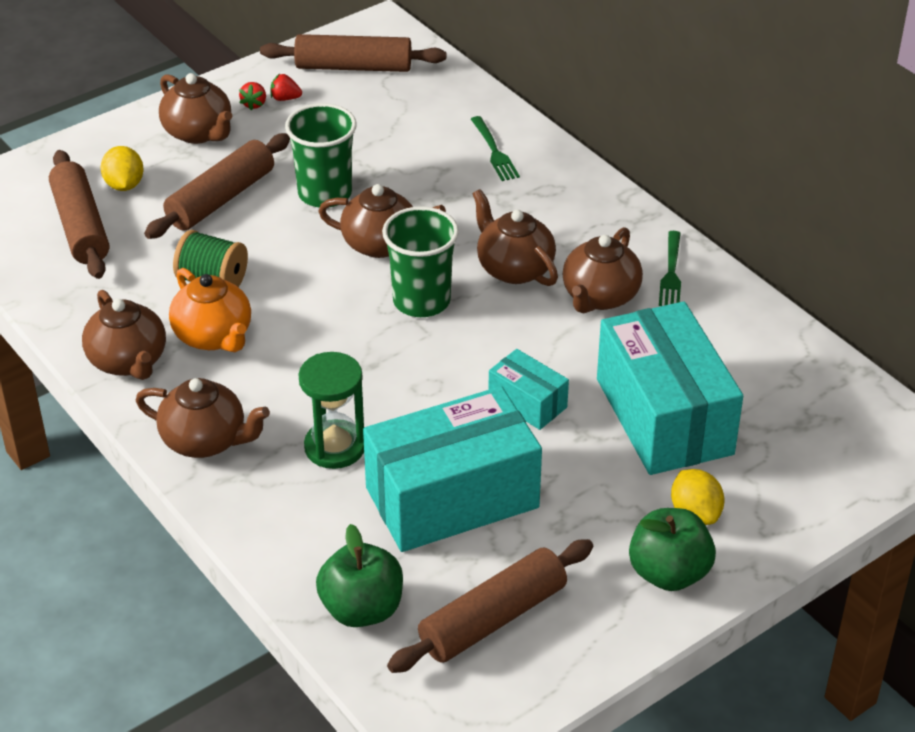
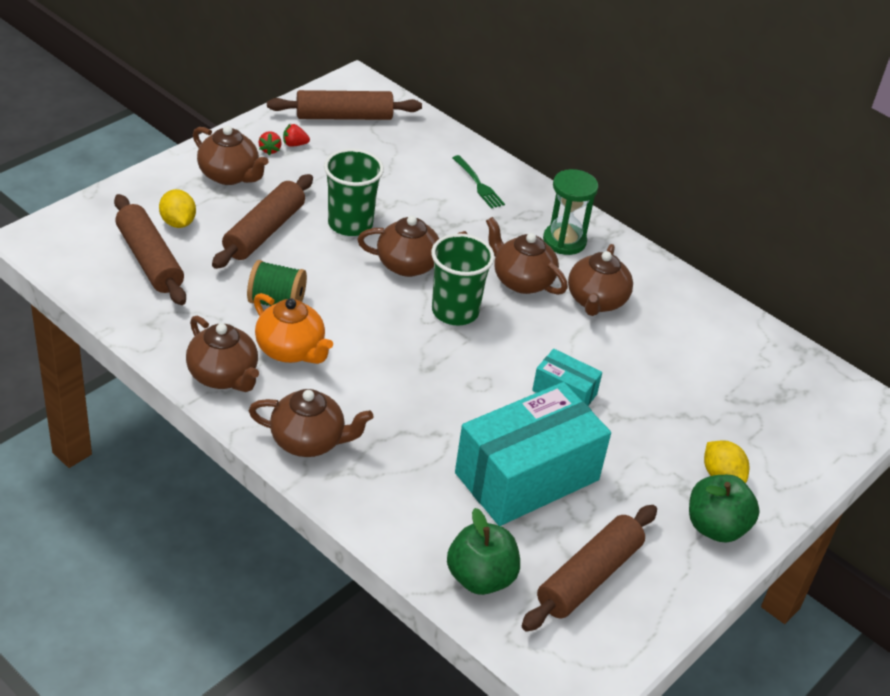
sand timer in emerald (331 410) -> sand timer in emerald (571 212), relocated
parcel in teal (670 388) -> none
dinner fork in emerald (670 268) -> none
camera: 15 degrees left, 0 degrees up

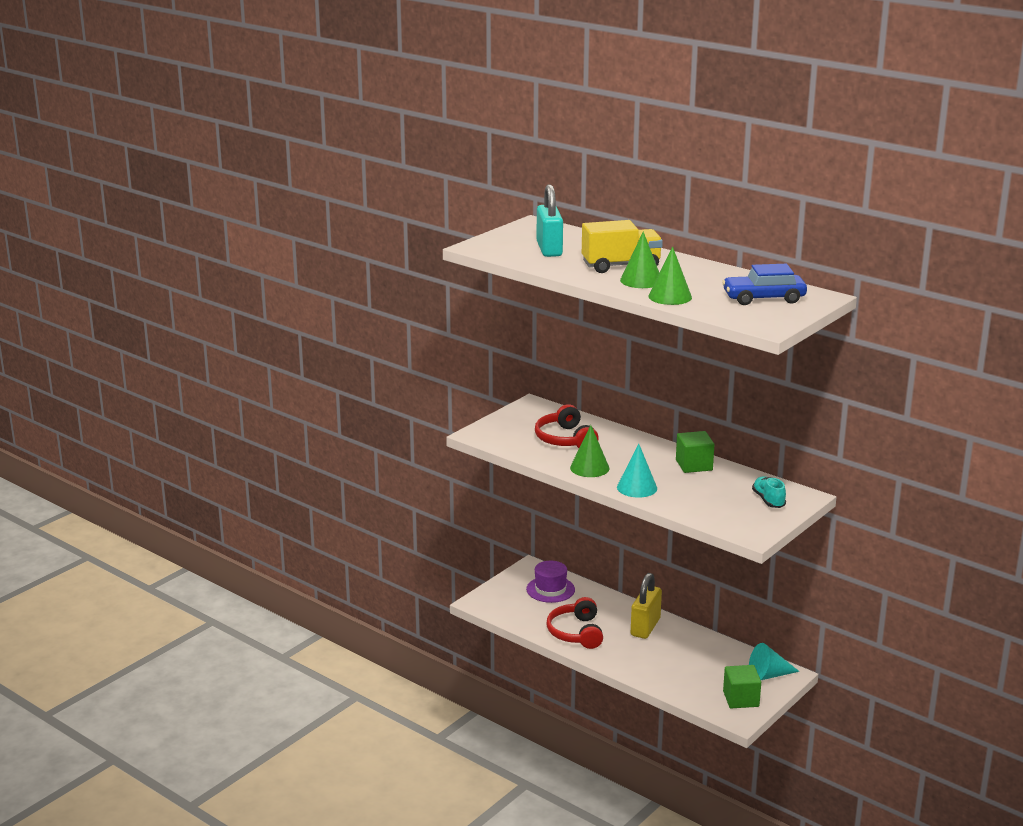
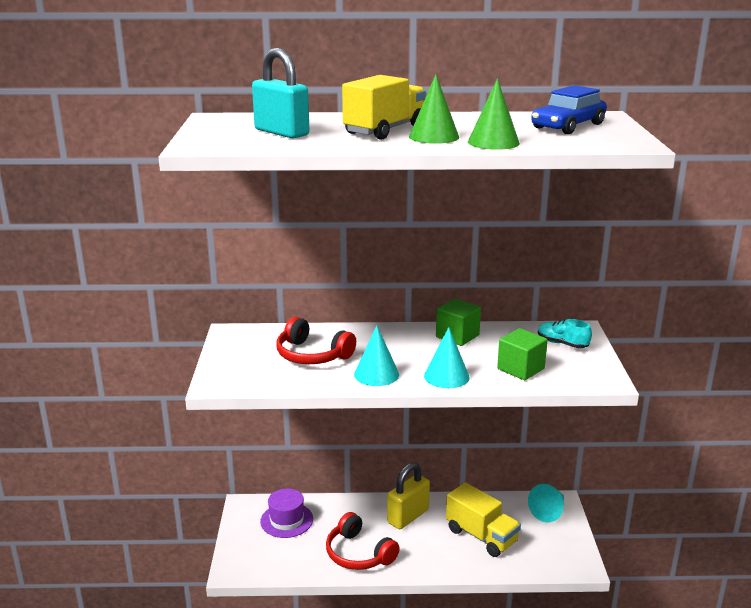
solid cone in emerald (590 451) -> solid cone in teal (376 355)
lock in bright yellow (646 606) -> lock in bright yellow (408 496), 60 degrees clockwise
block in emerald (742 686) -> block in emerald (522 354), relocated
none -> toy truck in bright yellow (483 519)
camera: 40 degrees left, 0 degrees up

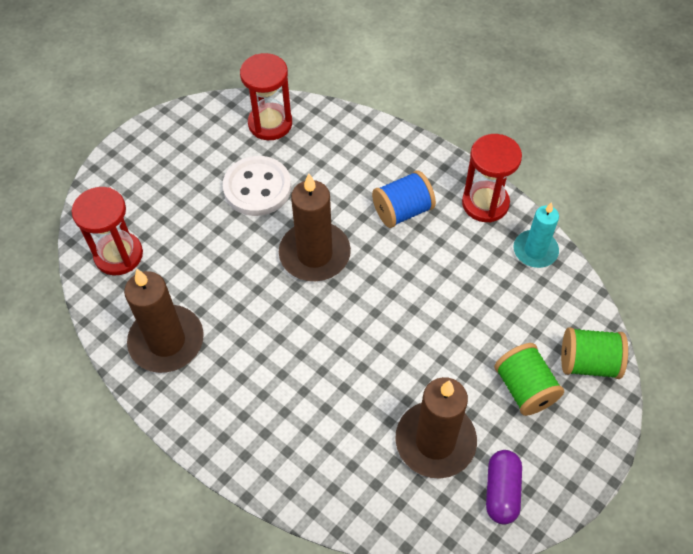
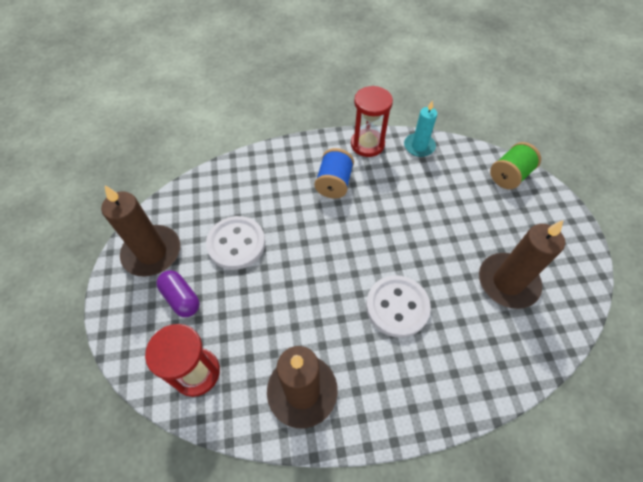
sand timer in red (266 96) -> none
candle in brown (315 227) -> candle in brown (140 231), relocated
pill in purple (504 487) -> pill in purple (178 293), relocated
spool in emerald (529 379) -> none
none -> button in snow-white (398 306)
camera: 50 degrees left, 0 degrees up

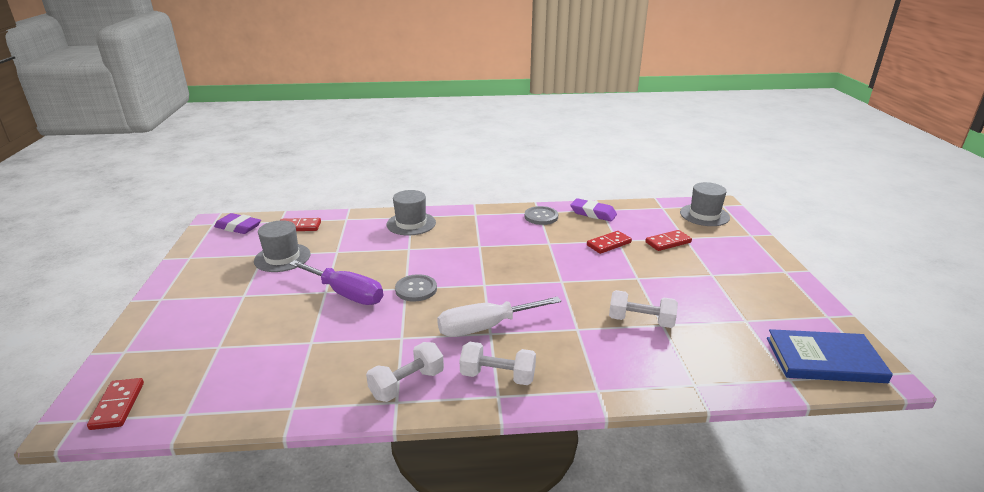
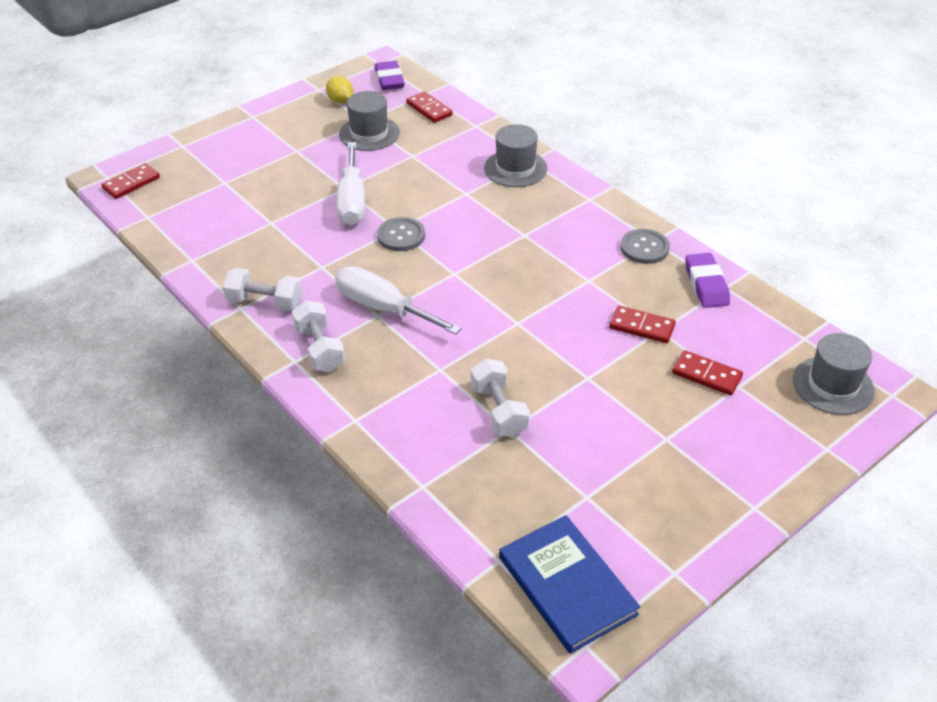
hand screwdriver in purple (336 282) -> hand screwdriver in snow-white (350 184)
none -> toy lemon in bright yellow (339 89)
camera: 55 degrees right, 15 degrees up

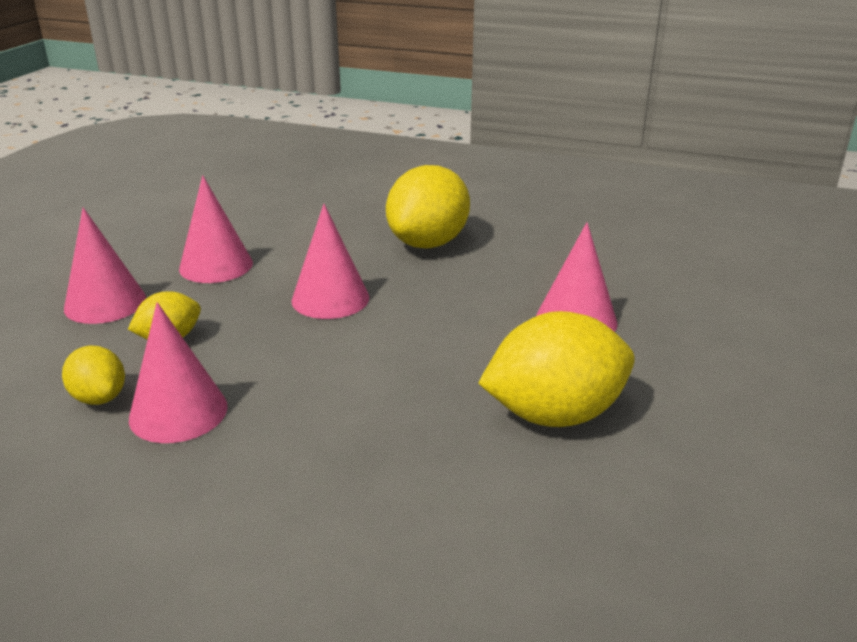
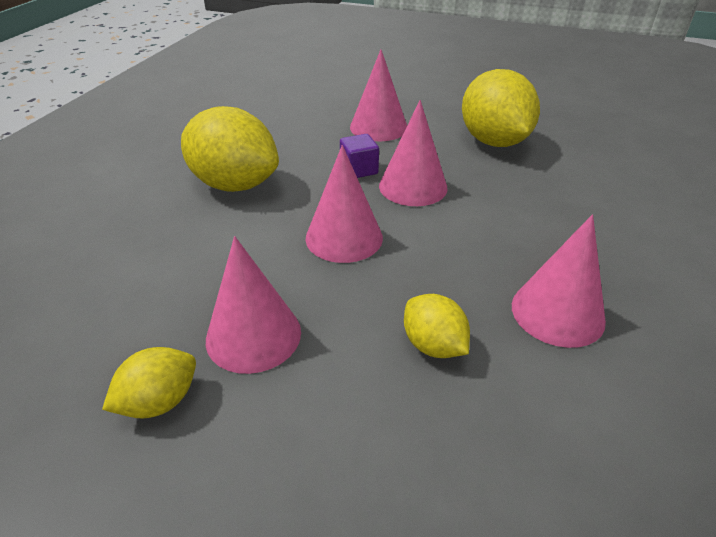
toy lemon in bright yellow (93 375) -> toy lemon in bright yellow (149 382), relocated
solid cone in rosy (105 265) -> solid cone in rosy (413 153), relocated
none -> block in purple (359 156)
camera: 90 degrees left, 10 degrees up

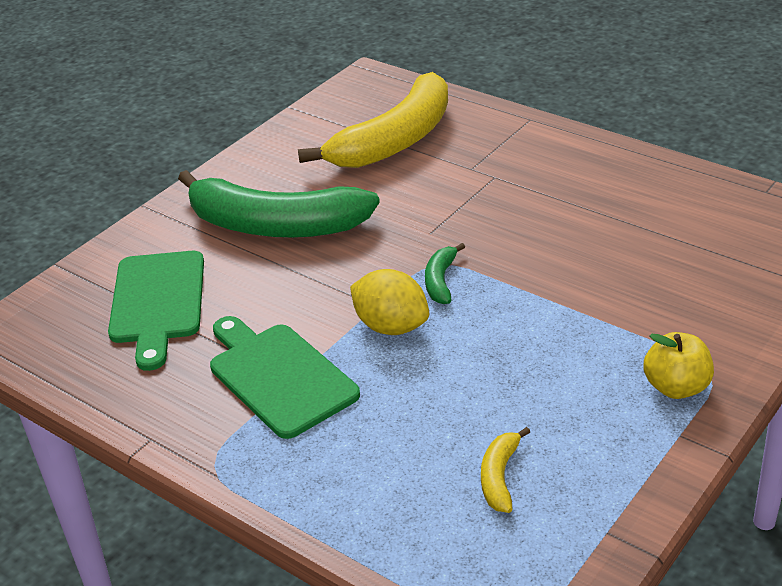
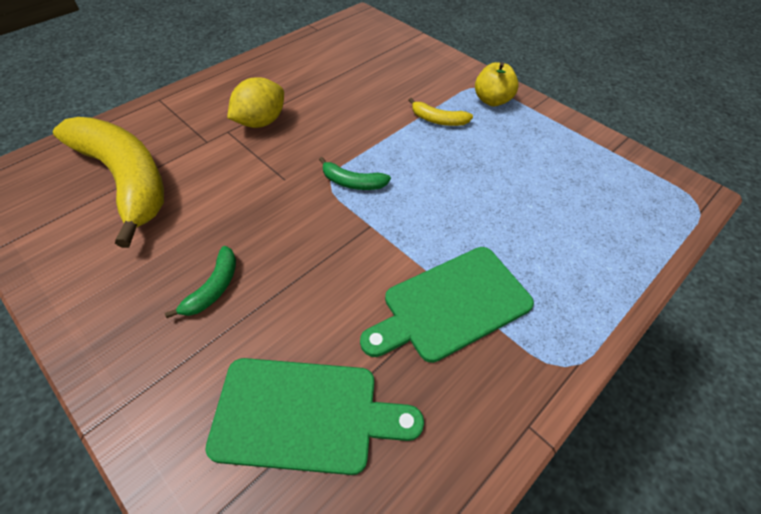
banana in emerald (279 204) -> banana in emerald (200 282), x0.41
toy lemon in bright yellow (389 302) -> toy lemon in bright yellow (255 102), relocated
banana in bright yellow (505 470) -> banana in bright yellow (441 112), relocated
camera: 85 degrees left, 15 degrees up

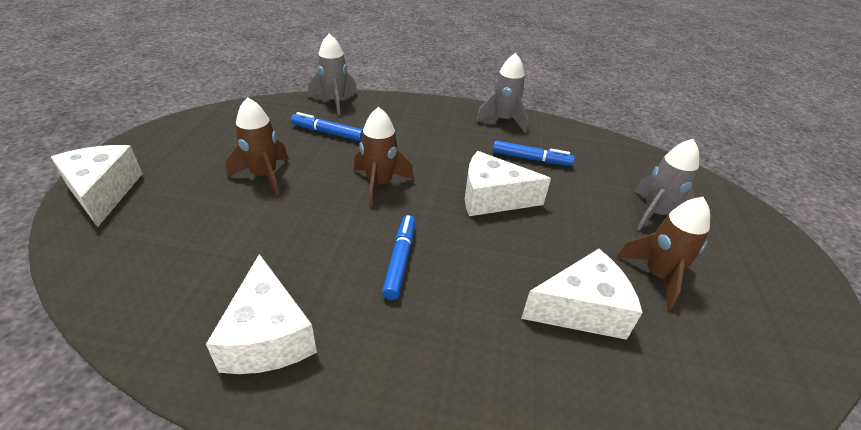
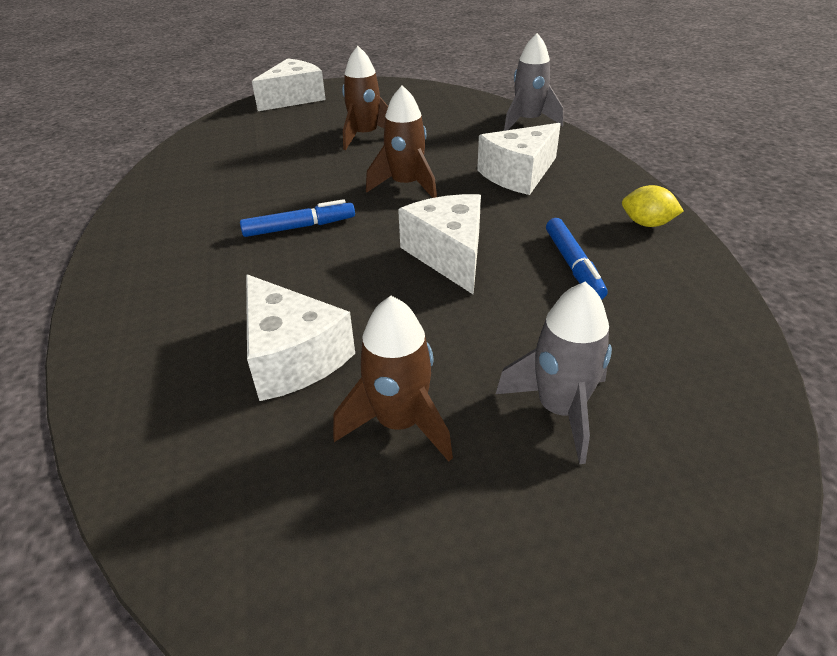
cheese in snow-white (261 314) -> cheese in snow-white (519 159), relocated
marker pen in royal blue (327 126) -> none
toy rocket in grey (502 93) -> toy lemon in bright yellow (653 206)
camera: 70 degrees right, 0 degrees up

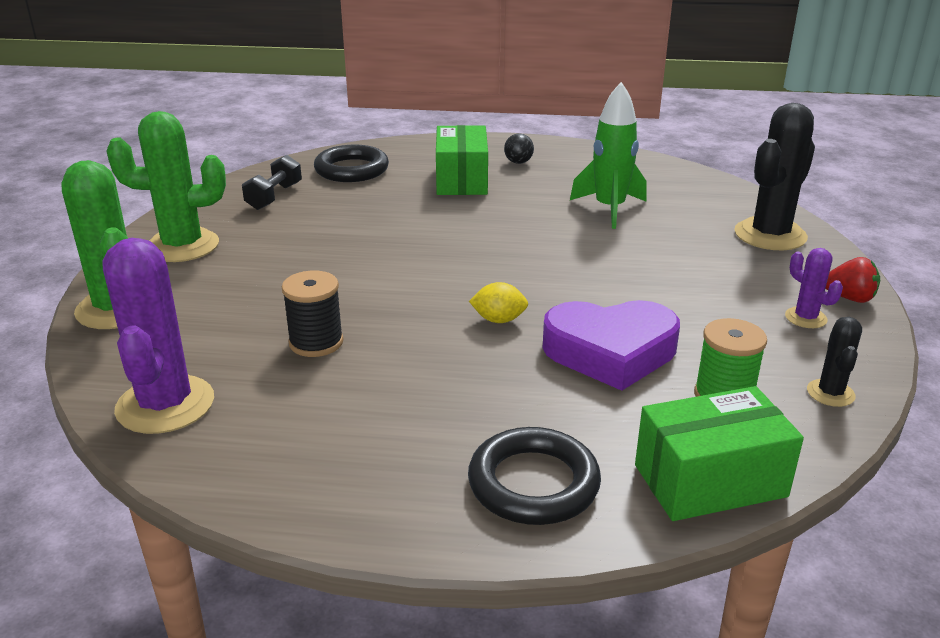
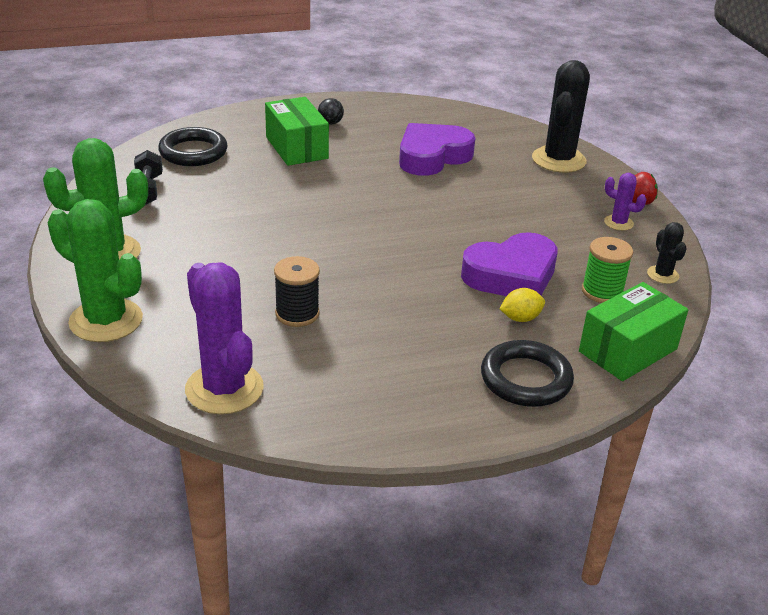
toy lemon in bright yellow (498 302) -> toy lemon in bright yellow (522 305), relocated
toy rocket in emerald (608 155) -> love heart in purple (437 149)
camera: 25 degrees left, 5 degrees up

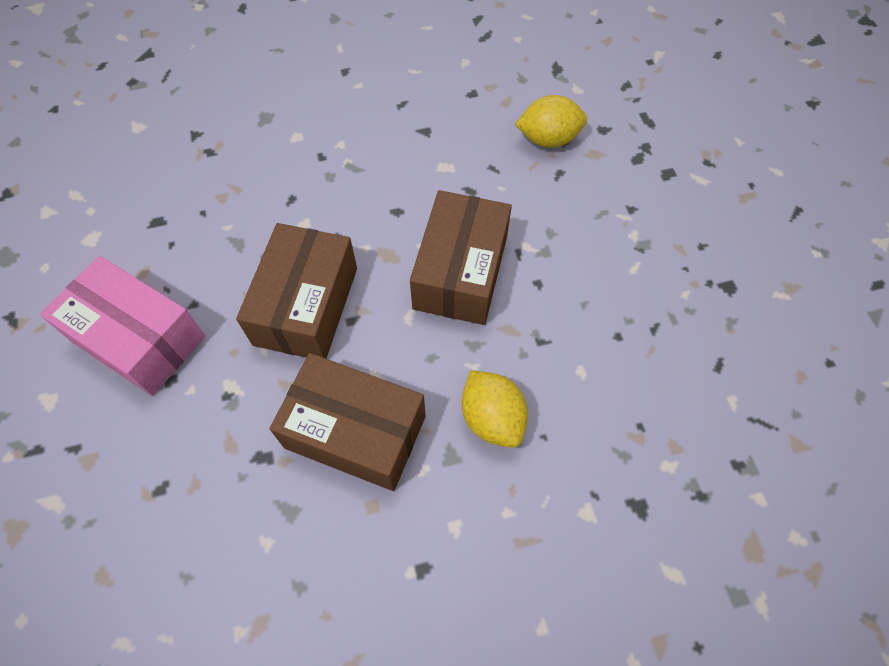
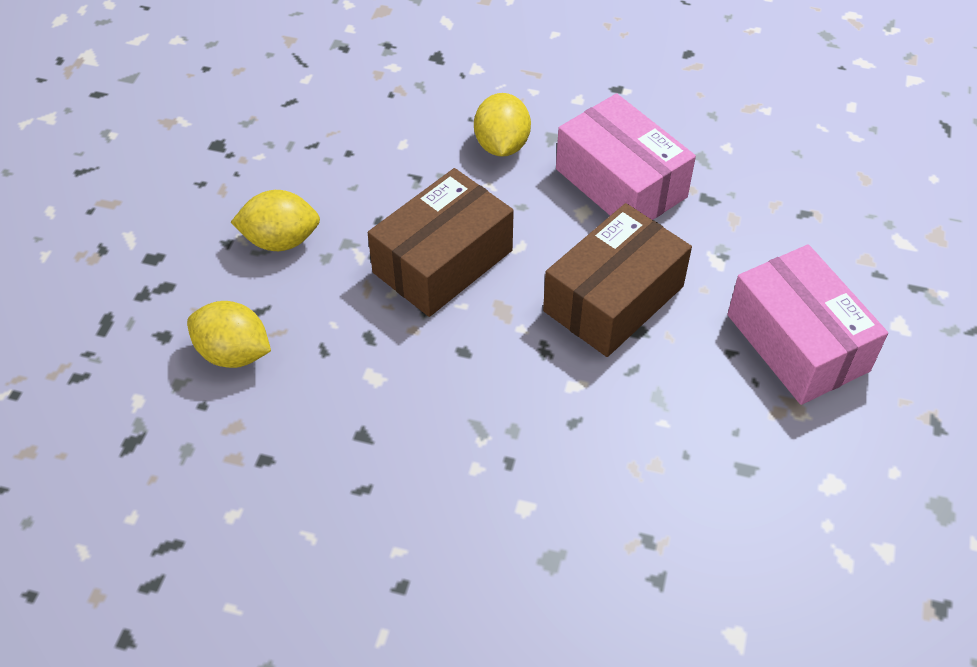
parcel in brown (347 422) -> parcel in rosy (626 156)
none -> toy lemon in bright yellow (275 220)
camera: 150 degrees left, 10 degrees down

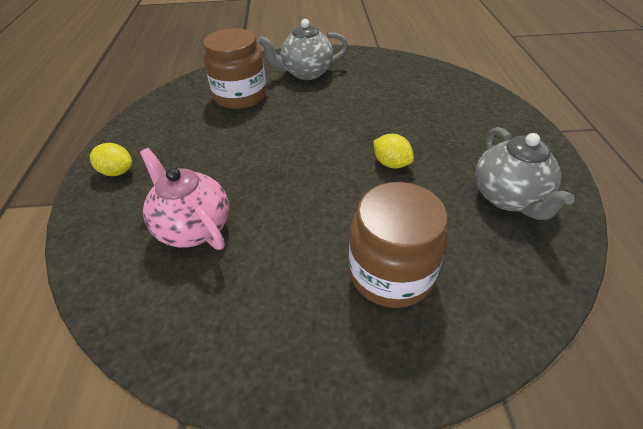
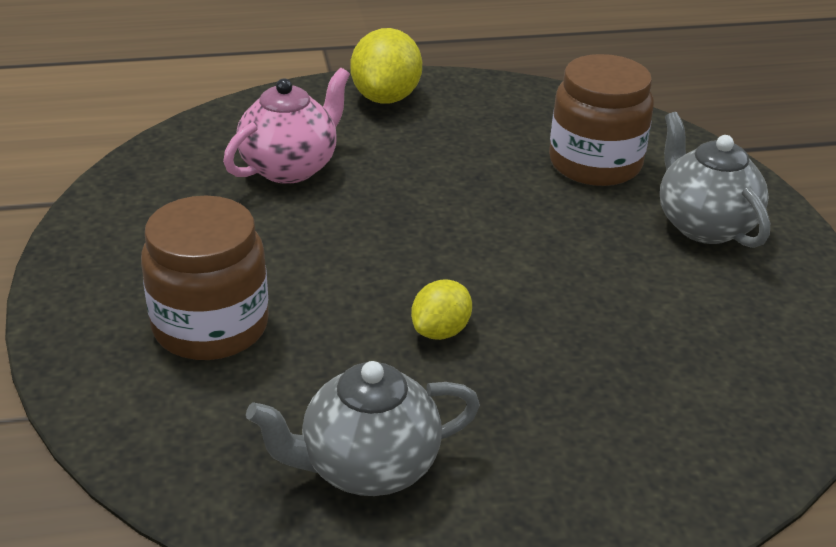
toy lemon in bright yellow (111 159) -> toy lemon in bright yellow (386 66), x1.66
camera: 80 degrees right, 10 degrees down

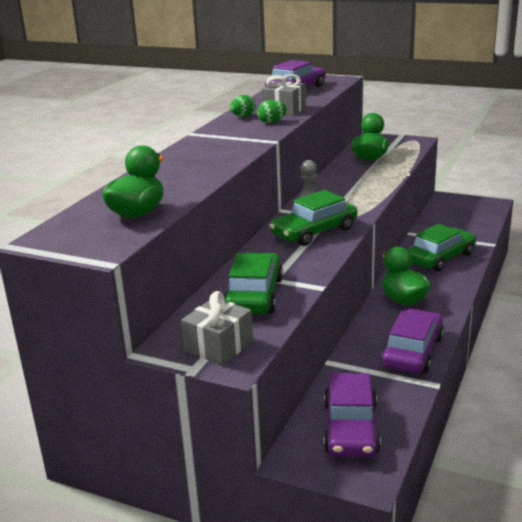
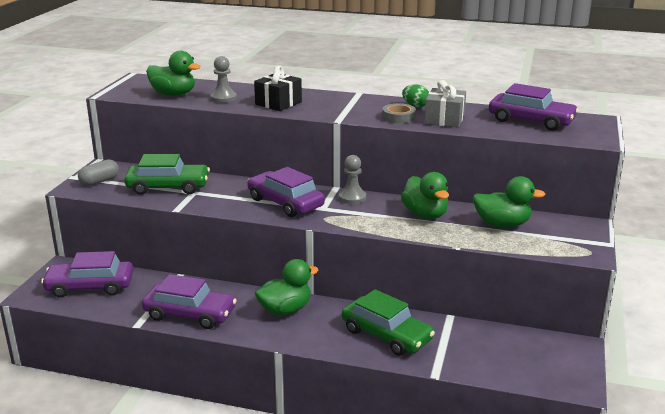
present in grey (217 328) -> pill in grey (98 172)
egg in emerald (272 111) -> tape in grey (399 113)
car in emerald (313 218) -> car in purple (286 192)
none -> chess pawn in grey (224 79)
none -> present in jet-black (278 88)
none -> toy duck in emerald (425 195)
camera: 80 degrees right, 0 degrees up

